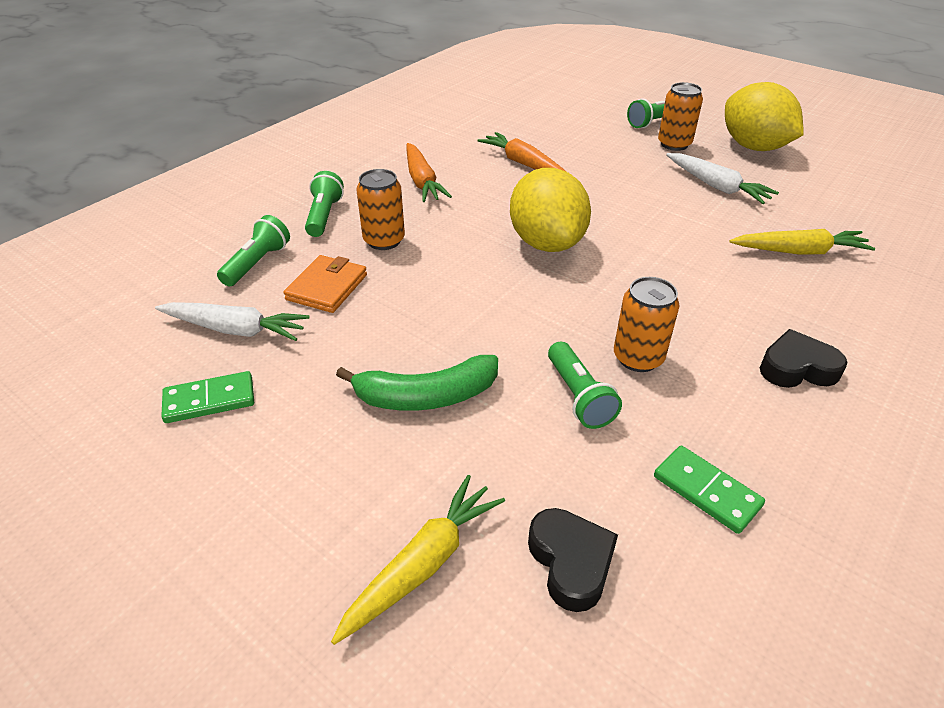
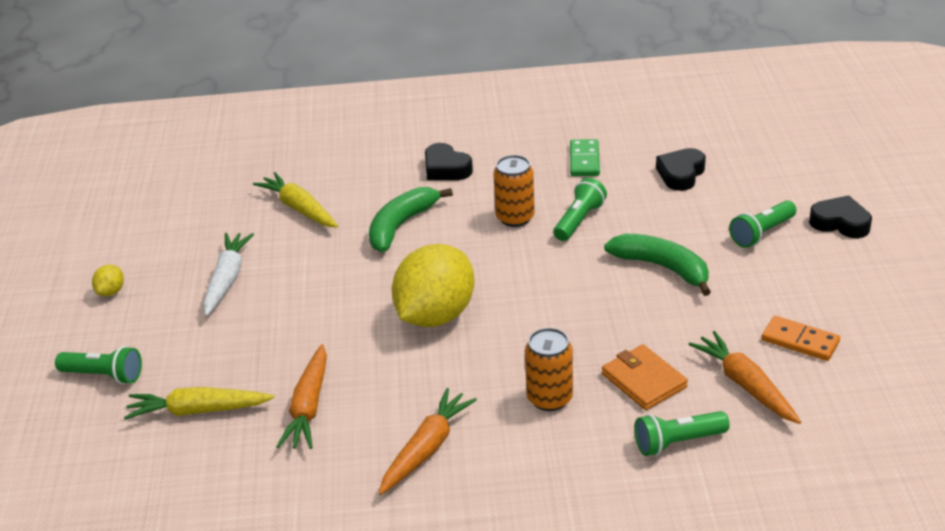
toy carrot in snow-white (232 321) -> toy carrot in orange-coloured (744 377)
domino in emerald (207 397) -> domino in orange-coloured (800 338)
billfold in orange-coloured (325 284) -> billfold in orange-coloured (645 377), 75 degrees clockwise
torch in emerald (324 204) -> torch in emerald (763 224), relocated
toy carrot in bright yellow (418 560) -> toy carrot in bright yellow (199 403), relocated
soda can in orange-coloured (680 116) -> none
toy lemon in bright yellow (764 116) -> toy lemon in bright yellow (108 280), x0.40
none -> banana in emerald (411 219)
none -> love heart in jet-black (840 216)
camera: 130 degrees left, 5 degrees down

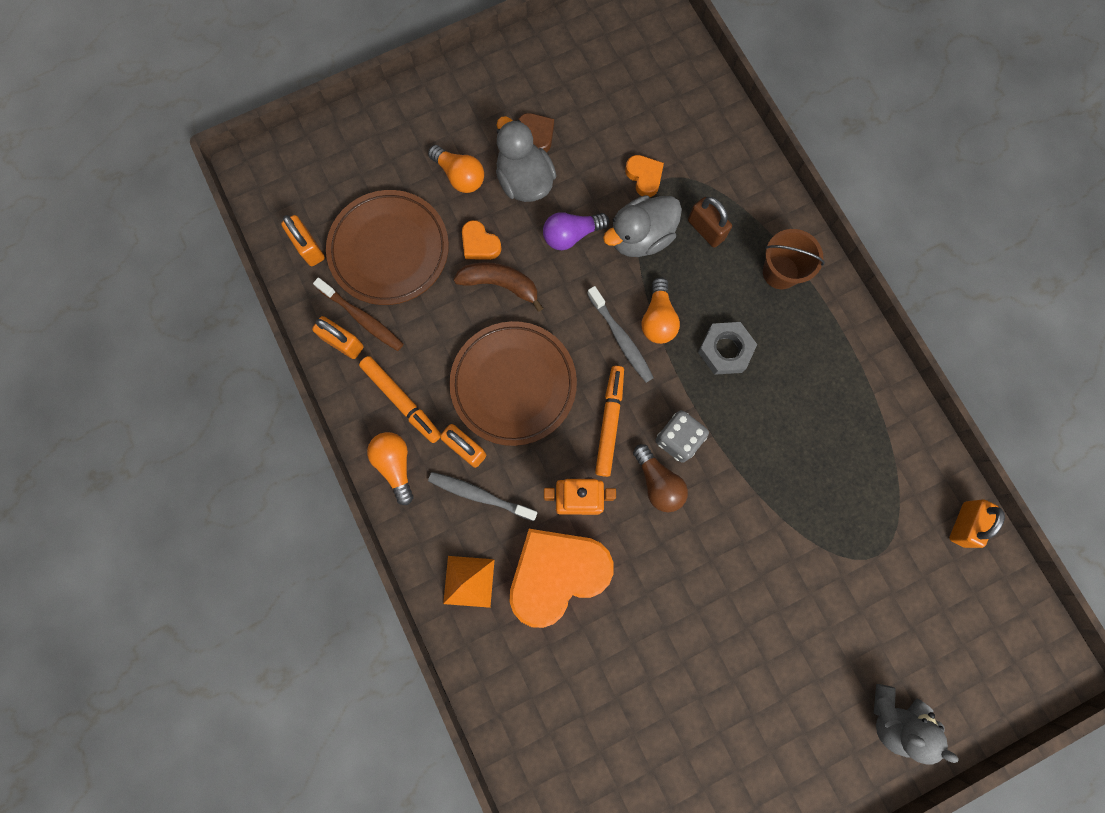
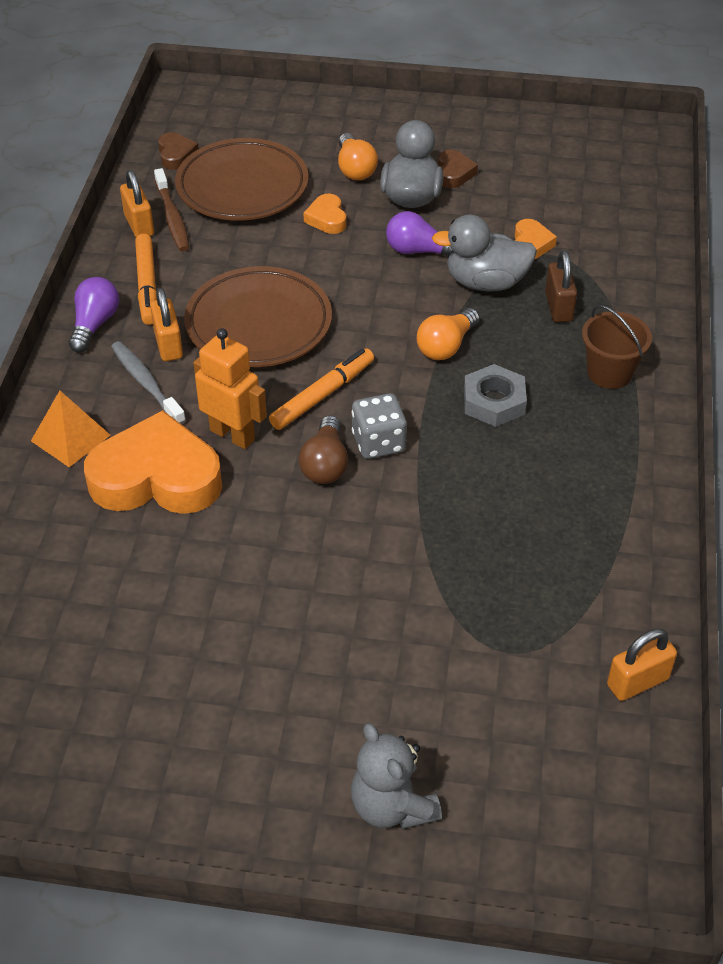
lock in orange-coloured (303 240) -> love heart in brown (178 151)
bulb in orange-coloured (390 468) -> bulb in purple (94 315)
banana in brown (498 287) -> none
dental brush in grey (620 334) -> none
camera: 35 degrees right, 30 degrees down

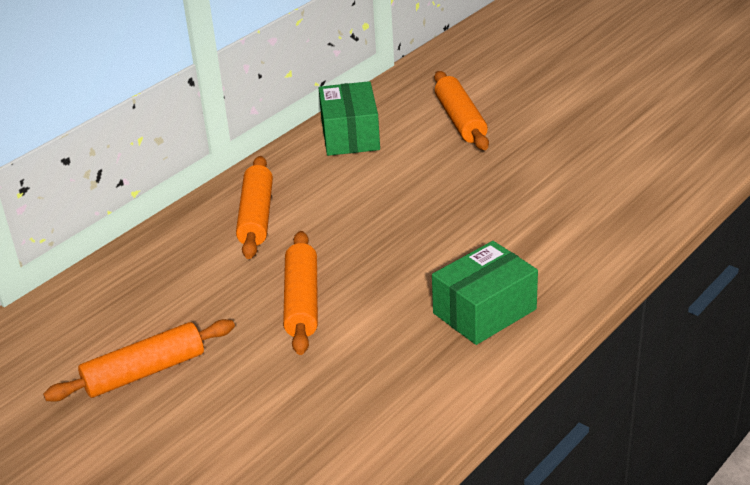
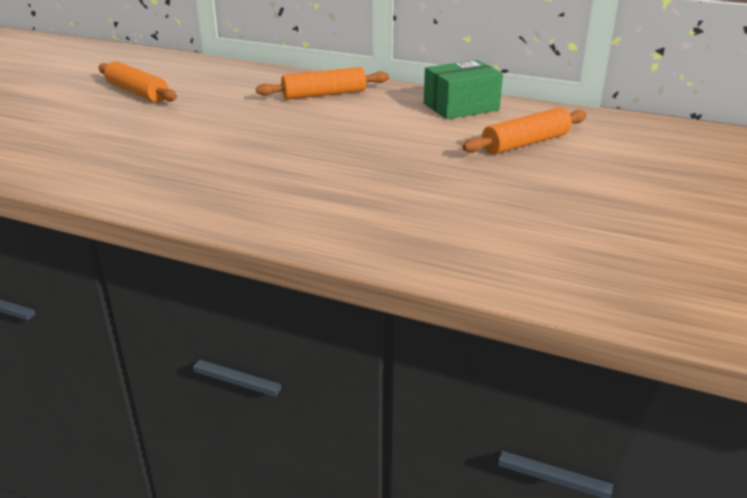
pastry roller in orange-coloured (300 293) -> none
parcel in emerald (485 293) -> none
camera: 70 degrees right, 5 degrees down

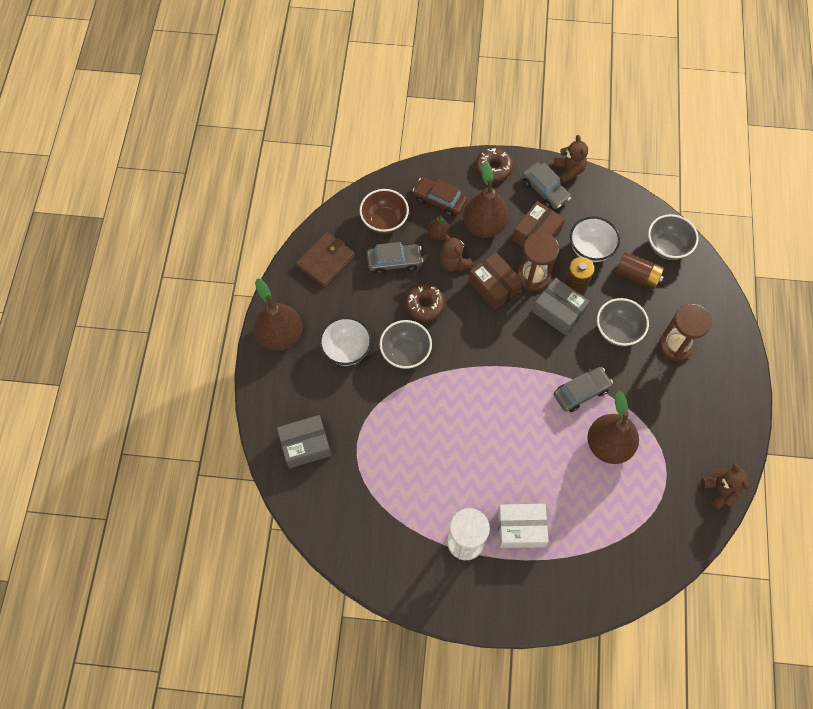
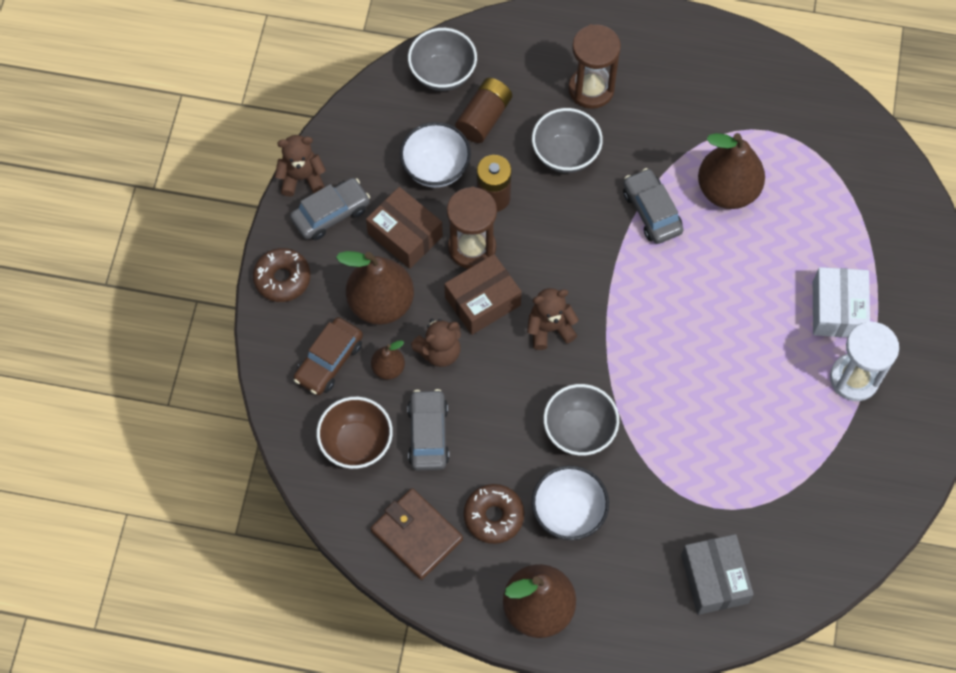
donut in brown (425 303) -> donut in brown (494 514), relocated
parcel in grey (561 306) -> none
teddy bear in brown (725 486) -> teddy bear in brown (553 319), relocated
camera: 85 degrees left, 0 degrees up

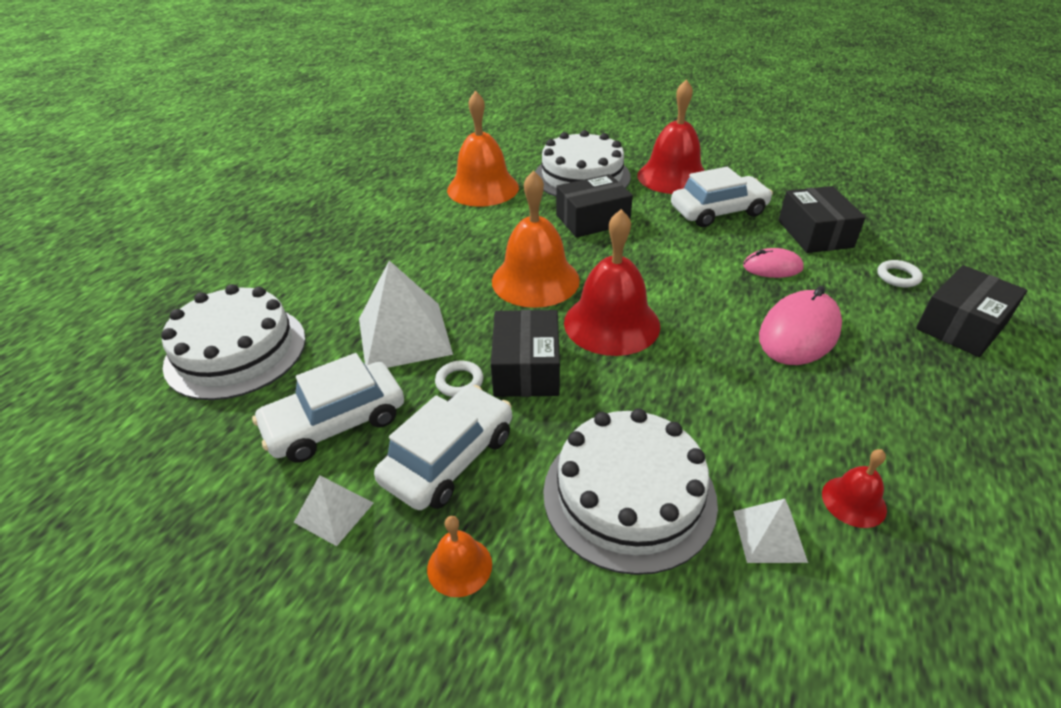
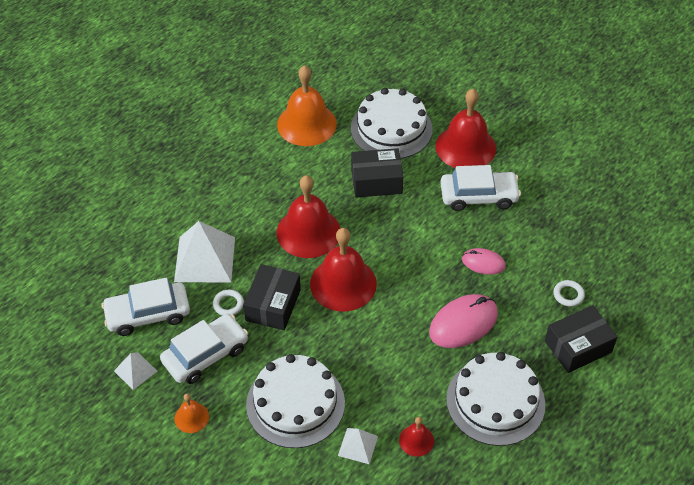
layer cake in snow-white (233 342) -> layer cake in snow-white (495 399), relocated
hand bell in orange-coloured (536 239) -> hand bell in red (308 216)
parcel in jet-black (822 219) -> none
camera: 15 degrees right, 10 degrees up

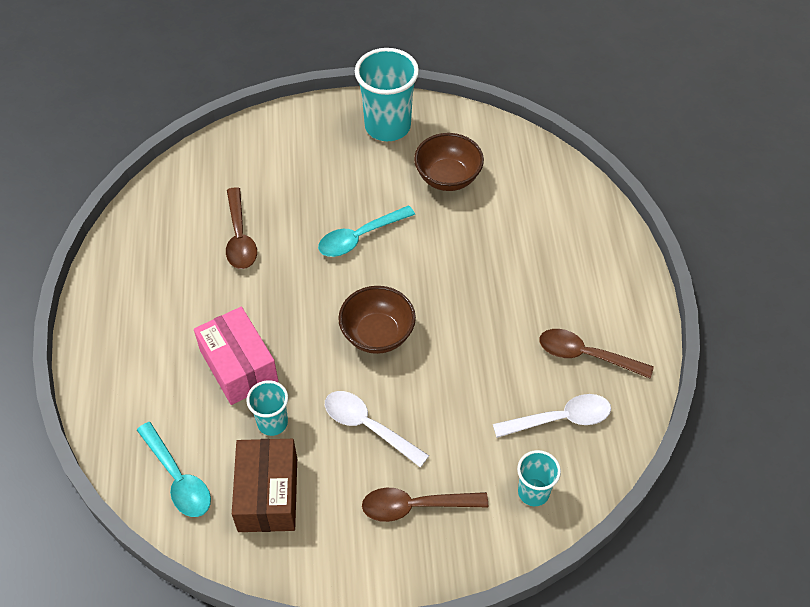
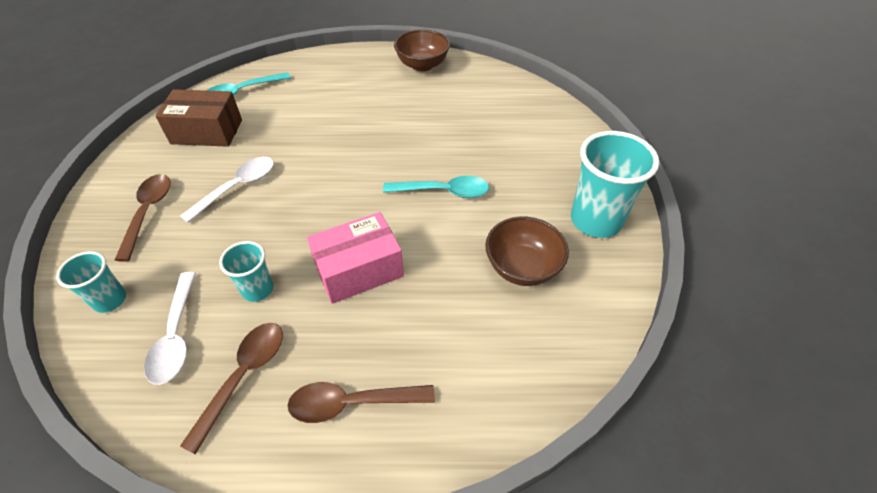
parcel in rosy (236 356) -> parcel in rosy (355 258), relocated
teaspoon in brown (241 228) -> teaspoon in brown (361 402), relocated
cup in teal (267 408) -> cup in teal (246 271), relocated
teaspoon in teal (366 231) -> teaspoon in teal (436 187), 120 degrees clockwise
serving bowl in brown (377 320) -> serving bowl in brown (422 50), relocated
camera: 95 degrees right, 5 degrees down

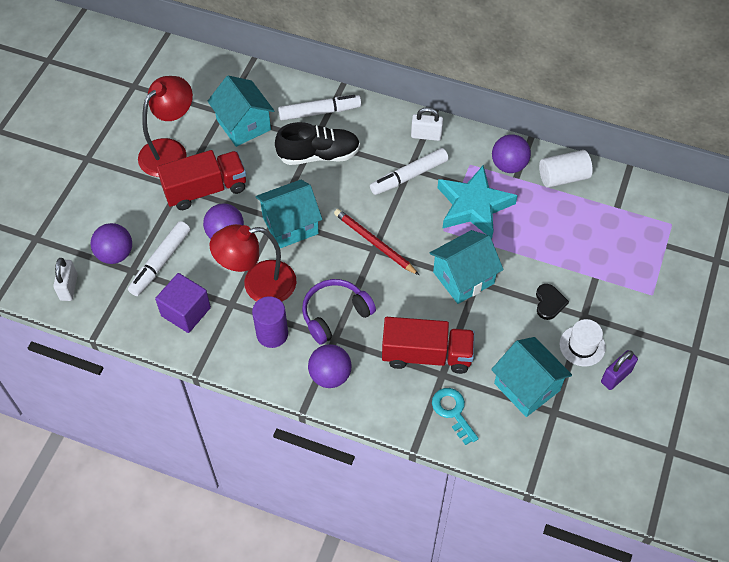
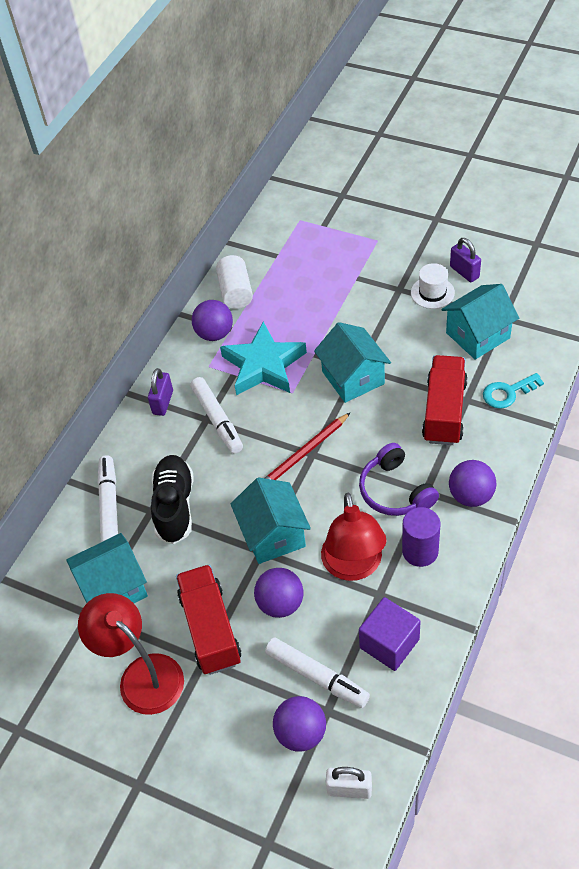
lock in snow-white (427 124) -> lock in purple (160 392)
love heart in jet-black (552 302) -> none
camera: 80 degrees left, 5 degrees down

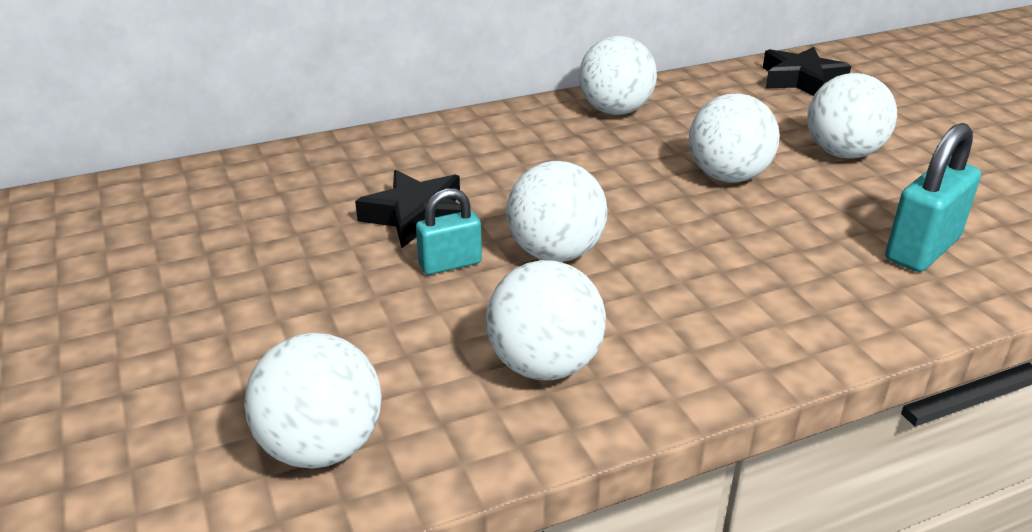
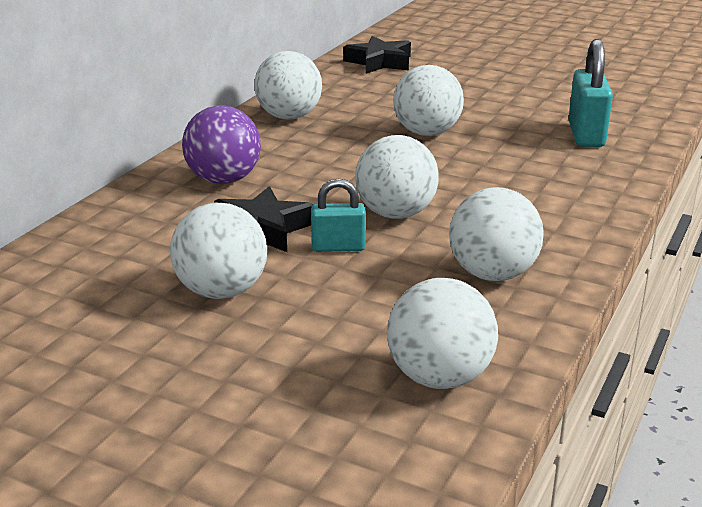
lock in teal (449 231) -> lock in teal (338 215), 60 degrees clockwise
play ball in snow-white (852 116) -> play ball in snow-white (218 251), relocated
none -> play ball in purple (221 144)
camera: 40 degrees left, 5 degrees down

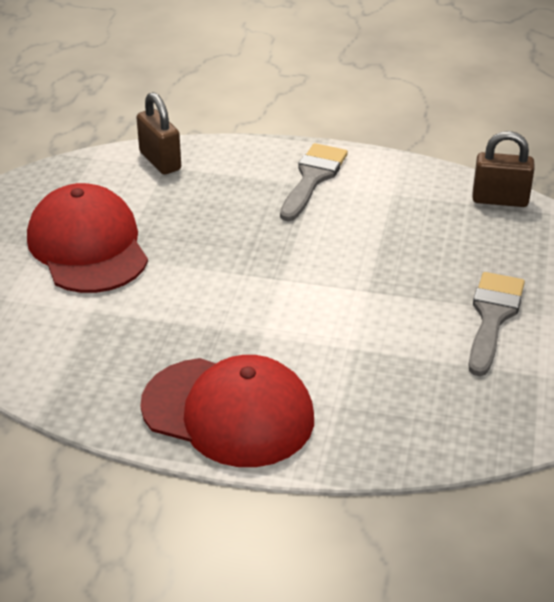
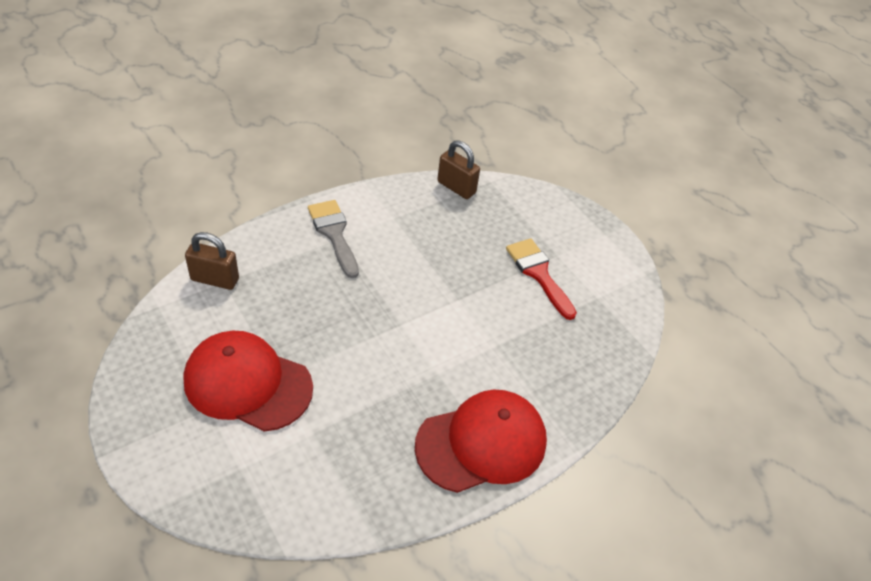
brush in grey (496 324) -> brush in red (541 279)
lock in brown (503 169) -> lock in brown (458 169), 75 degrees clockwise
camera: 50 degrees left, 10 degrees up

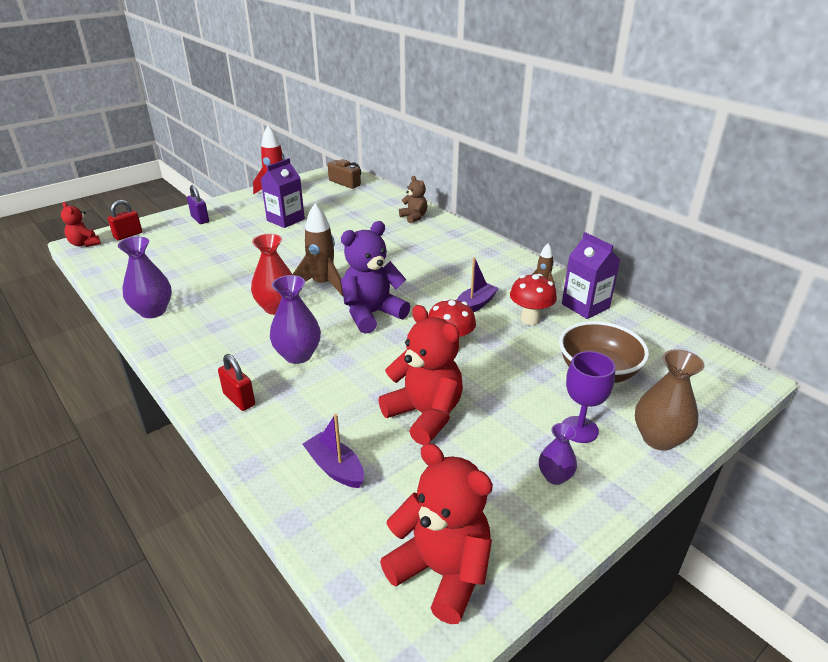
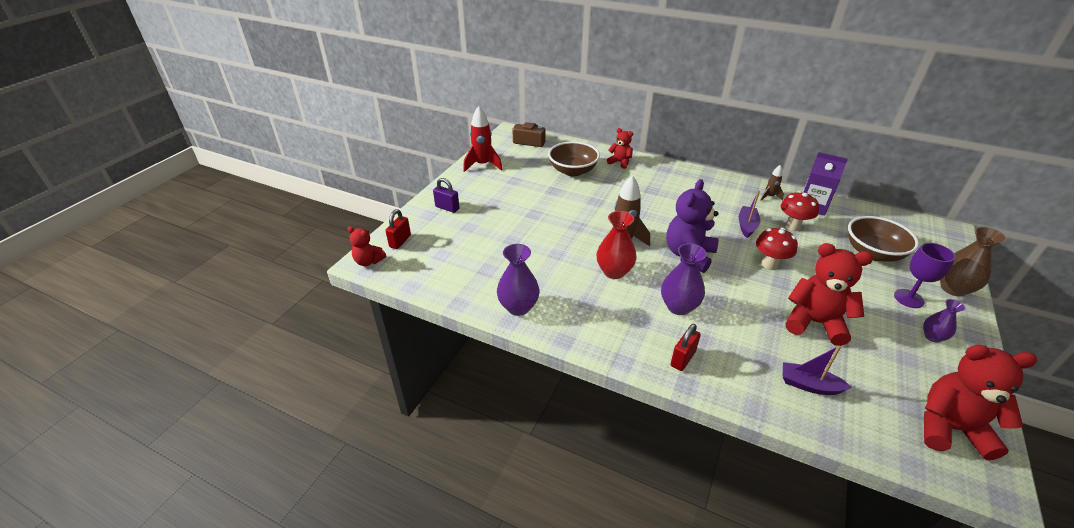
lock in red (236 382) -> lock in red (686 347), 75 degrees counterclockwise
juice carton in purple (283 193) -> none
teddy bear in brown (413 199) -> teddy bear in red (620 148)
none -> serving bowl in brown (574 159)
camera: 25 degrees left, 5 degrees up

